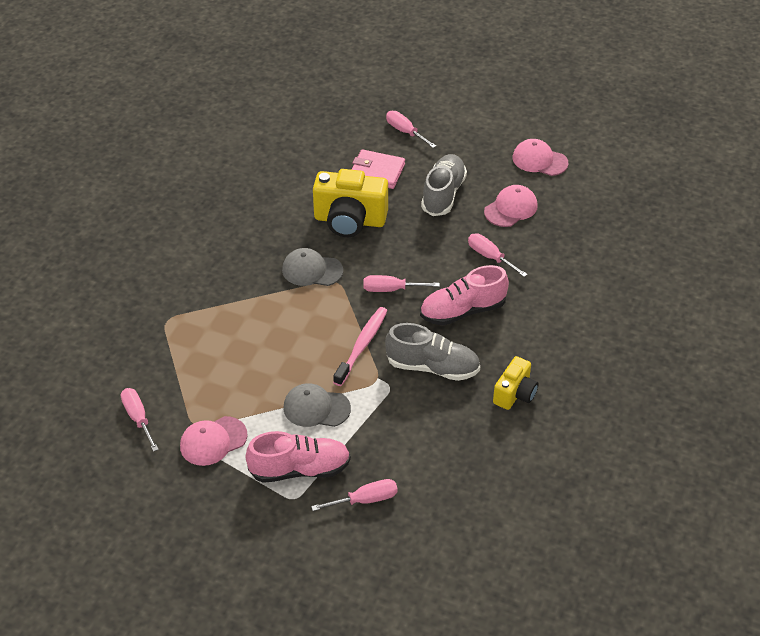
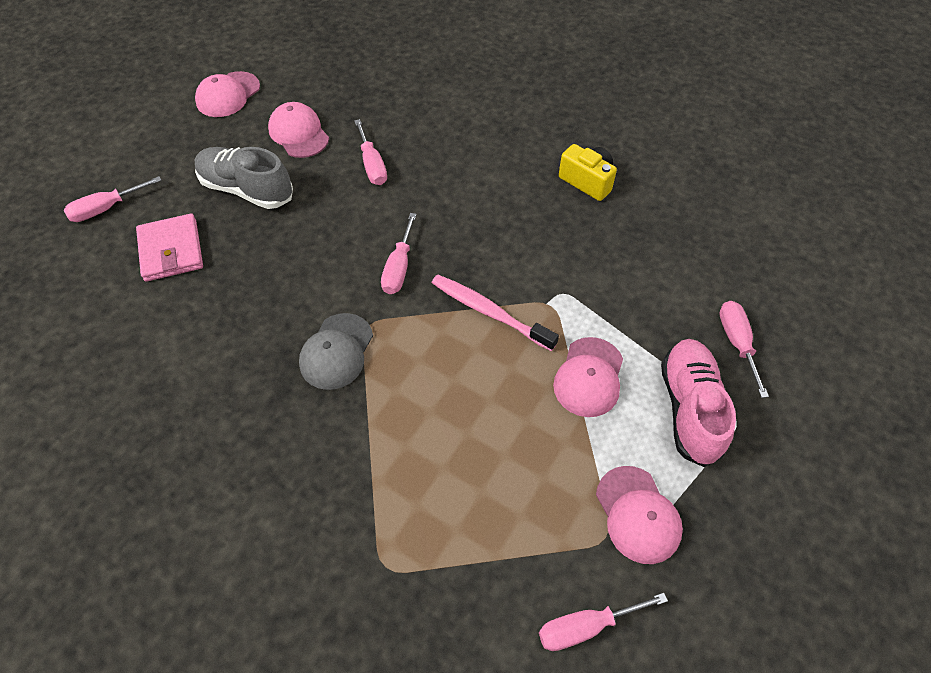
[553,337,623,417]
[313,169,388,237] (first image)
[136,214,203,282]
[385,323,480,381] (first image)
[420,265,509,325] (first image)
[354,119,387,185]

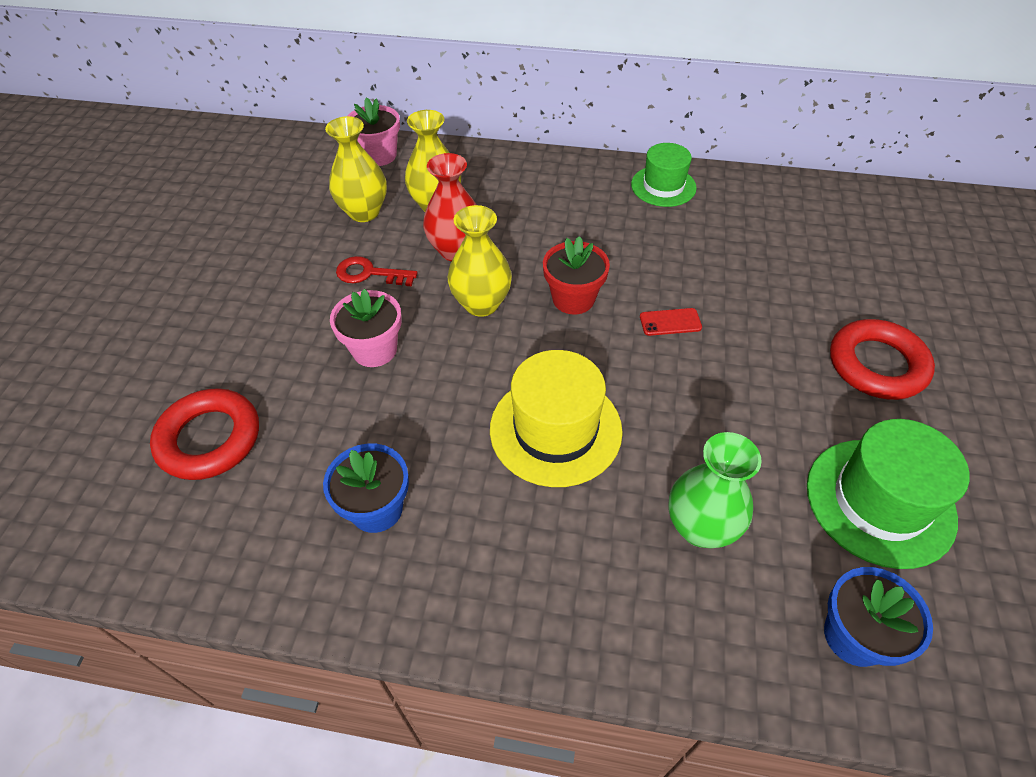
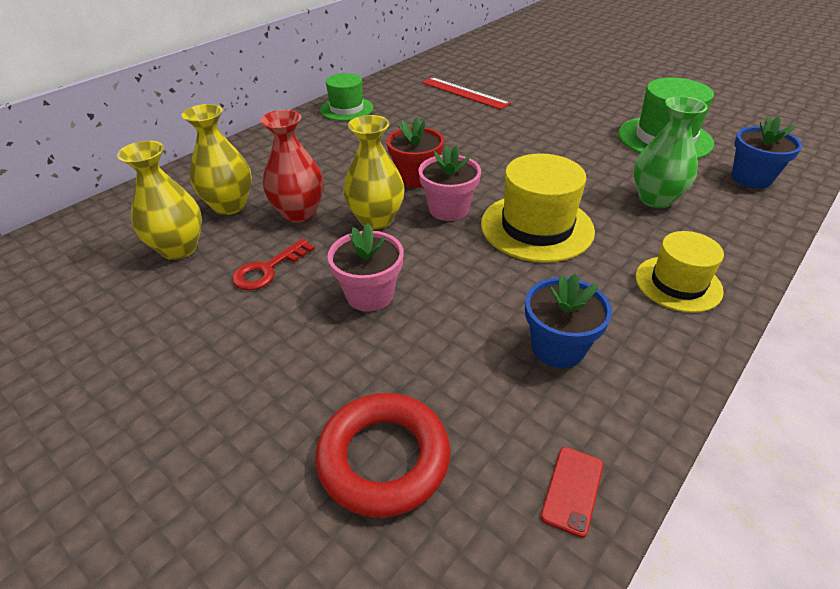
[418,146,481,221]
[540,447,603,538]
[830,319,935,400] (first image)
[422,77,511,110]
[636,231,724,313]

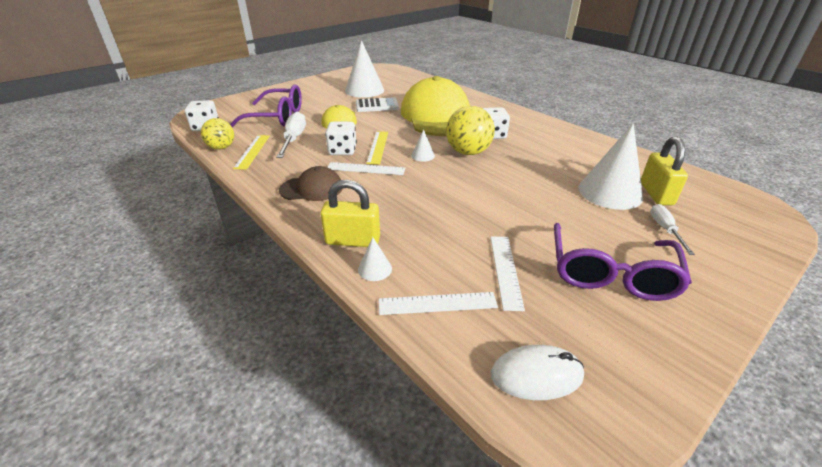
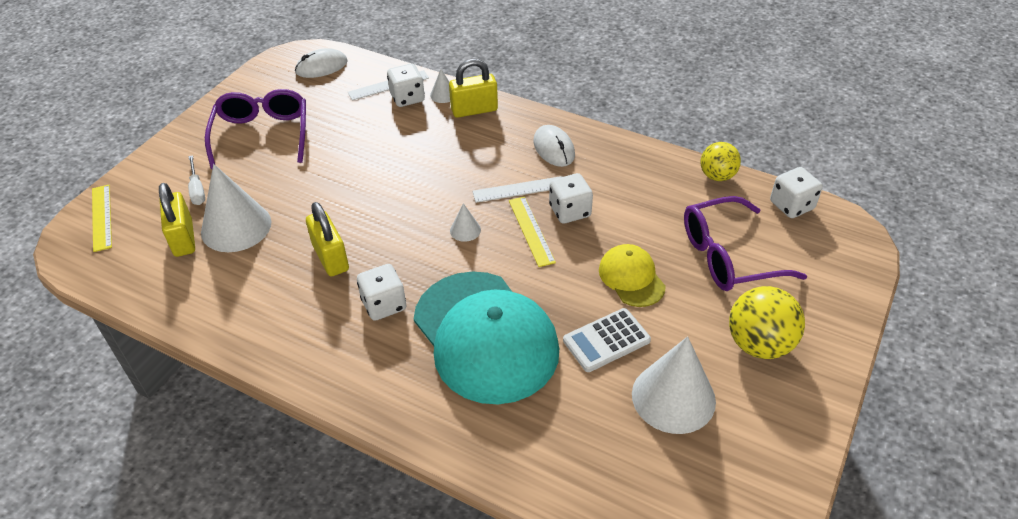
[92,185,112,252]
[276,112,306,158] (first image)
[533,125,575,167]
[414,271,559,404]
[729,286,805,359]
[490,236,525,311] (first image)
[306,202,349,277]
[387,64,425,107]

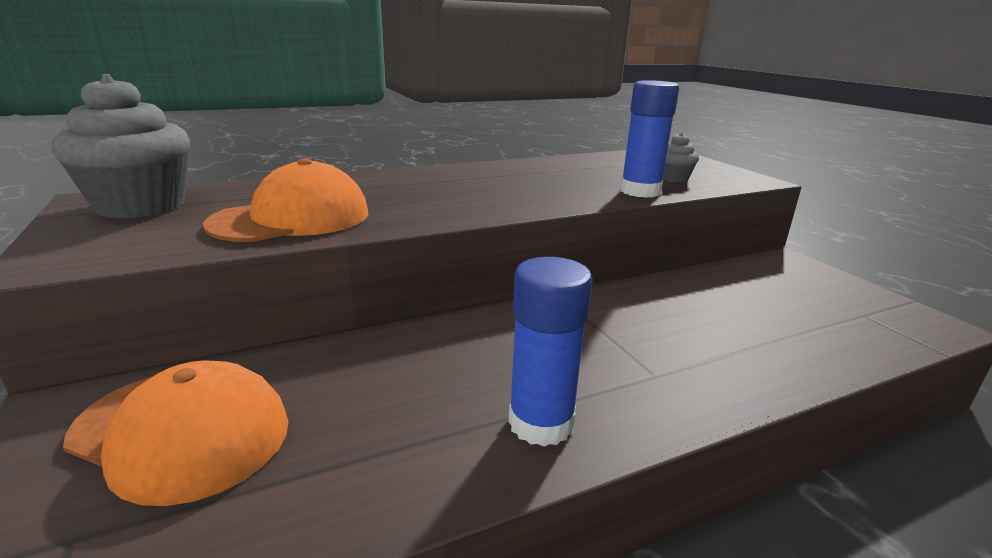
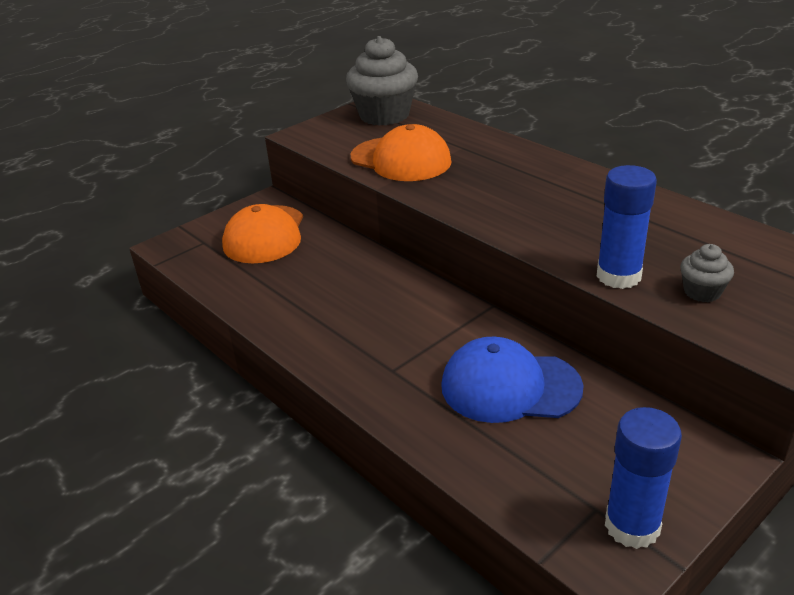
[605,407,682,549]
[441,337,584,423]

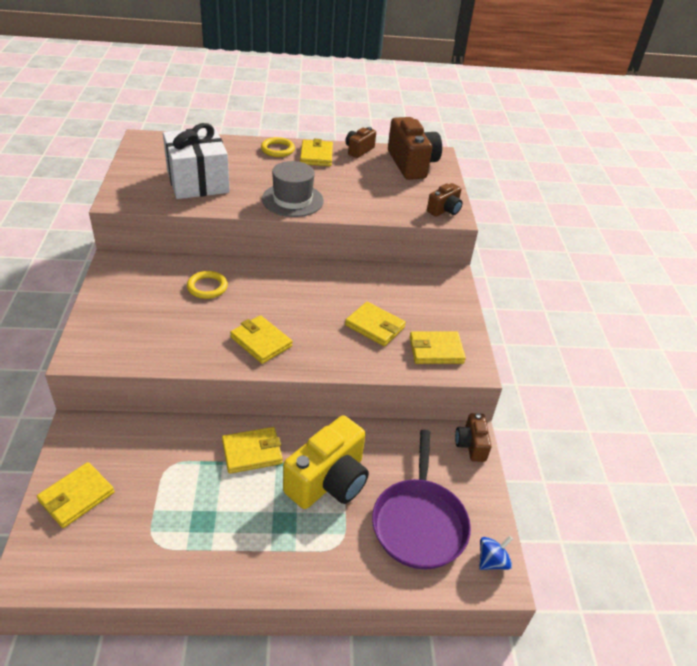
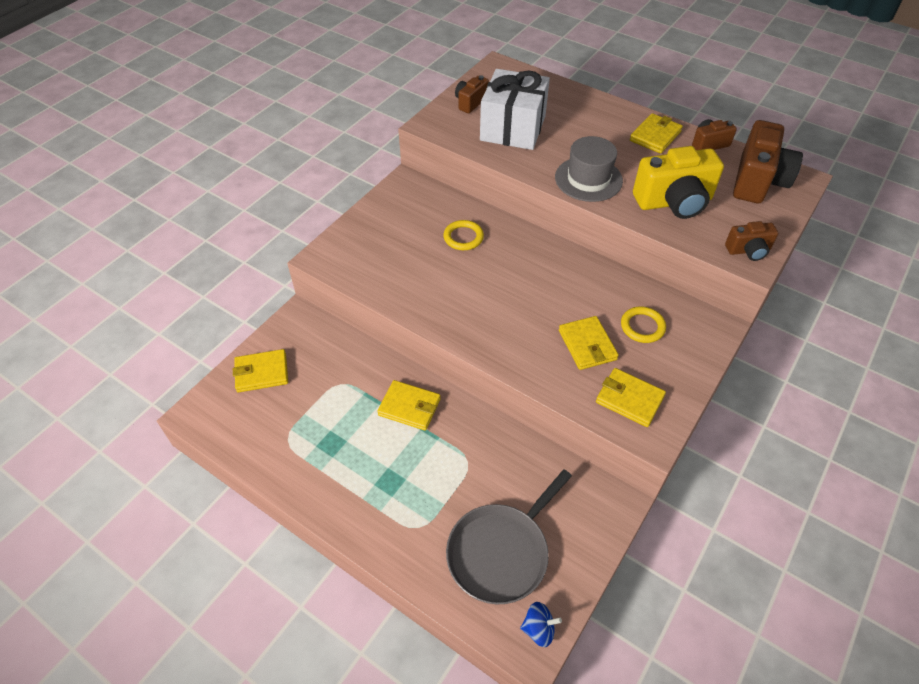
[230,315,293,364] (first image)
[621,306,666,343]
[633,146,724,219]
[446,469,572,604]
[455,75,489,113]

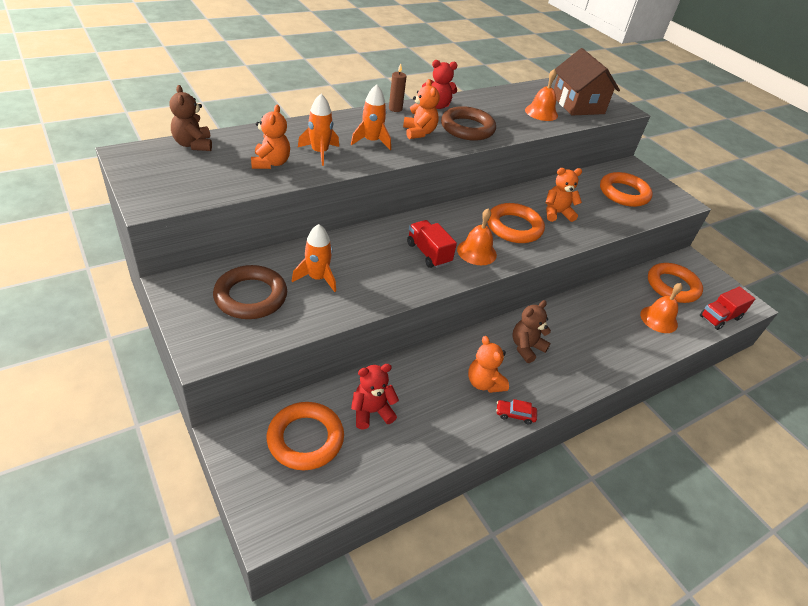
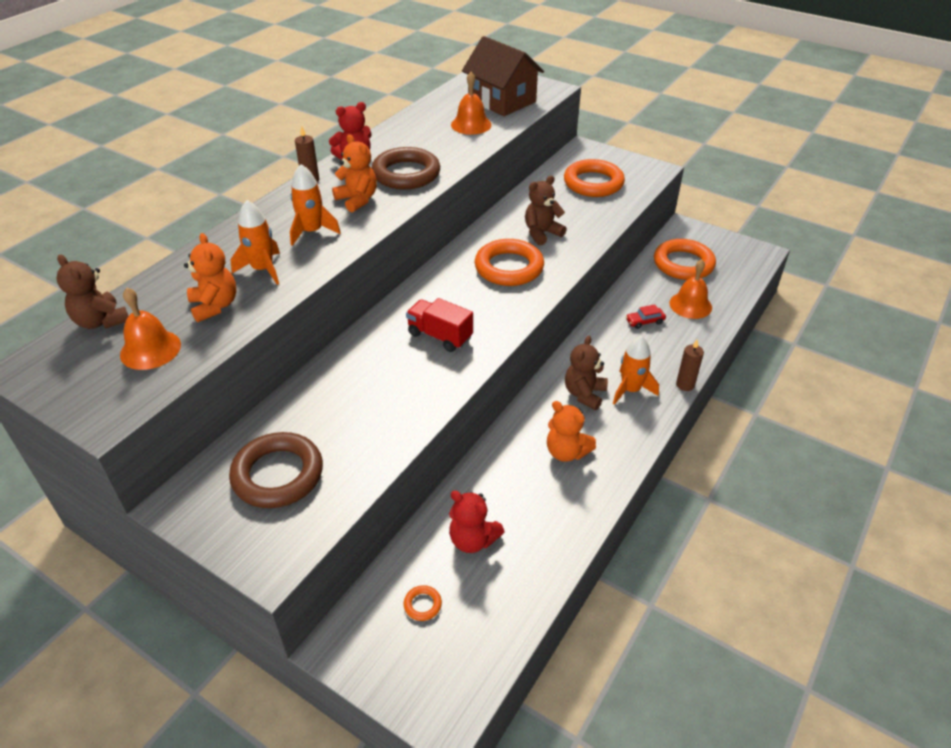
[404,585,442,621]
[613,336,659,405]
[449,491,505,553]
[120,288,181,370]
[626,304,666,329]
[525,176,567,245]
[700,287,755,330] (first image)
[676,340,704,391]

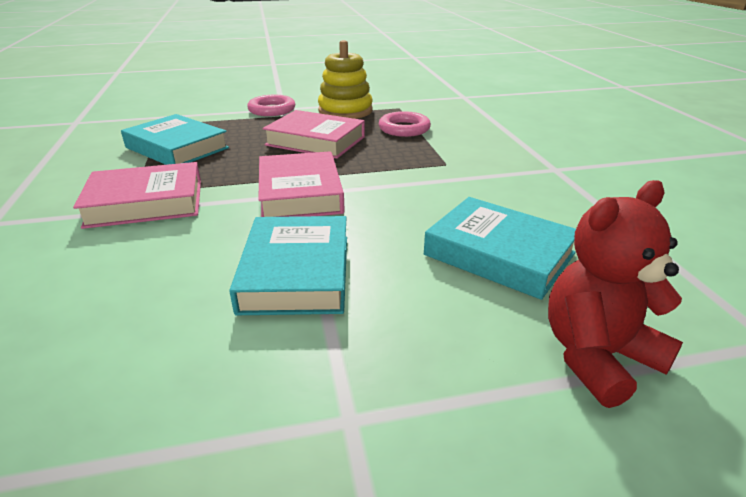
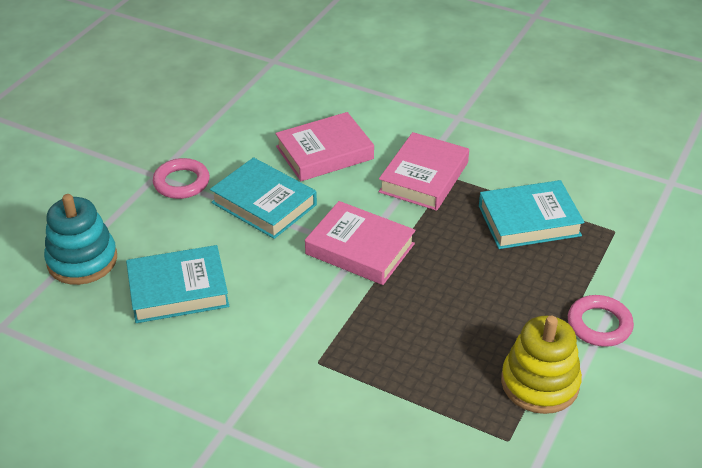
[275,112,374,181]
[153,158,210,199]
[44,194,117,285]

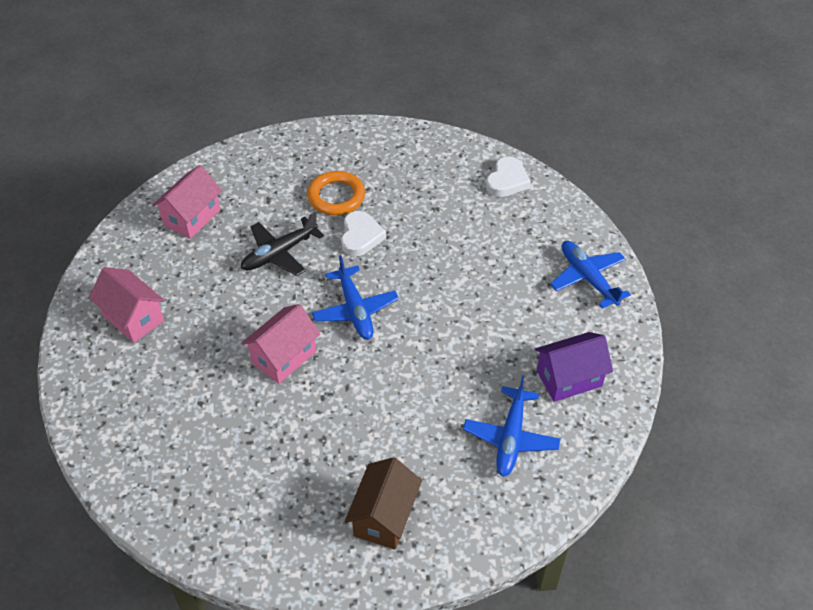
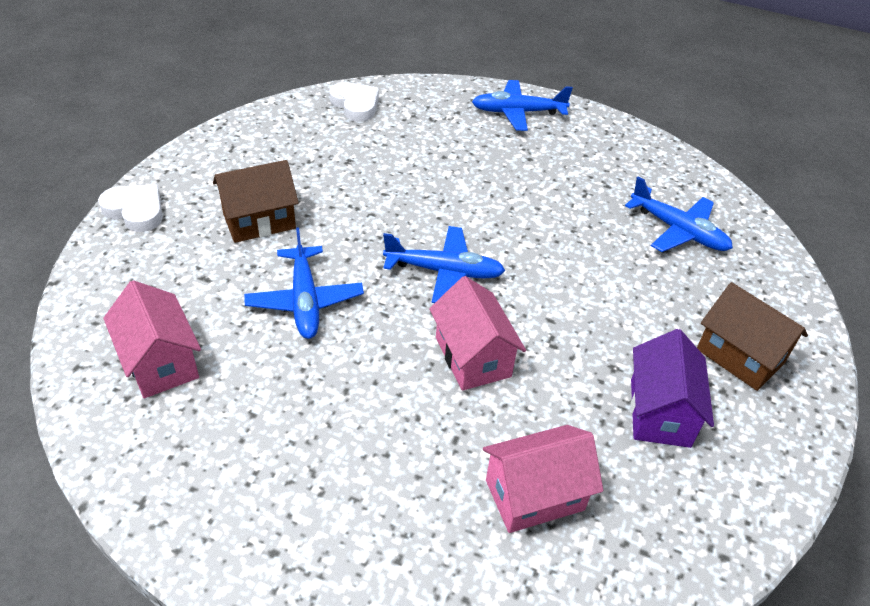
[483,425,603,533]
[244,228,364,339]
[213,160,299,243]
[98,184,162,232]
[631,329,714,448]

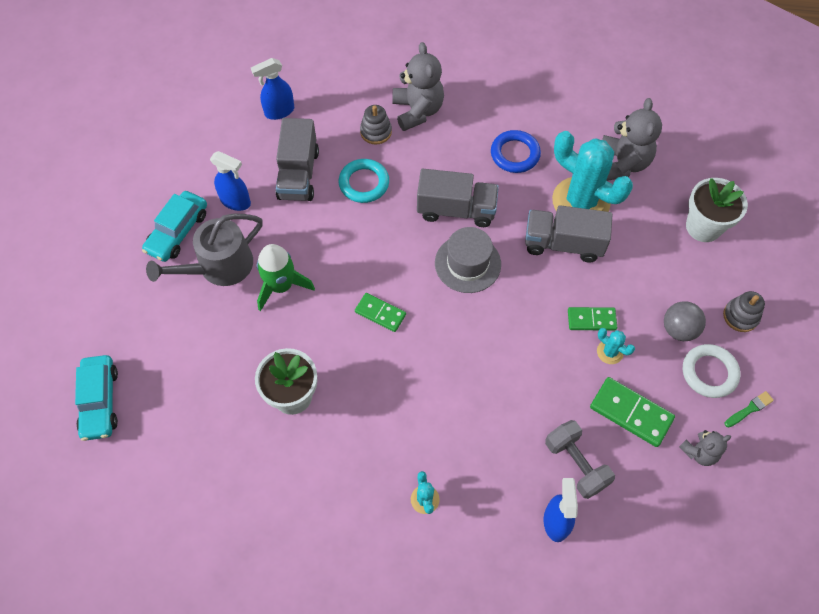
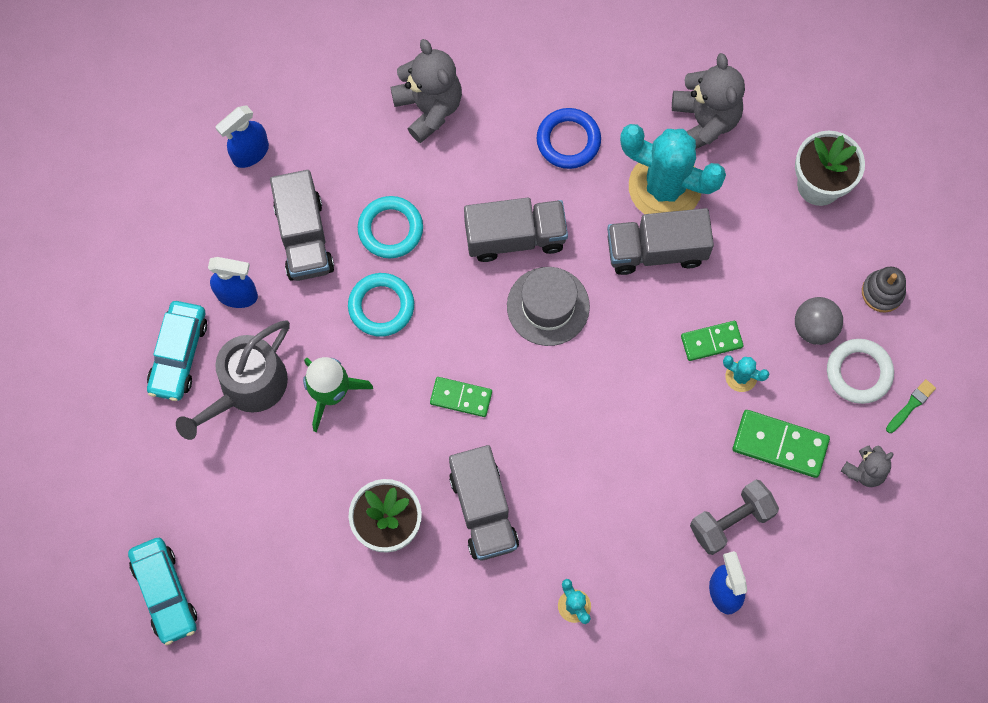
[360,105,392,145] (first image)
[690,480,779,555]
[348,273,414,337]
[449,445,519,560]

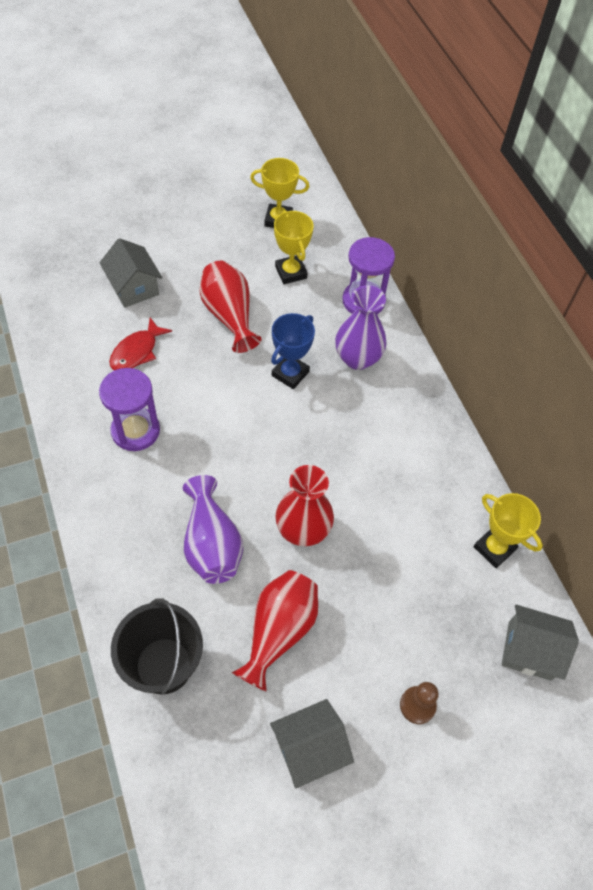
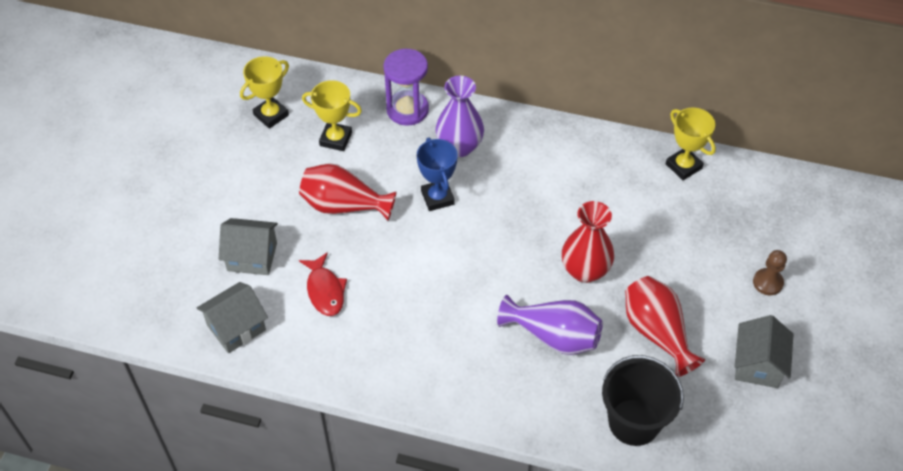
[99,368,160,451] (first image)
[666,107,716,180]
[196,282,268,353]

